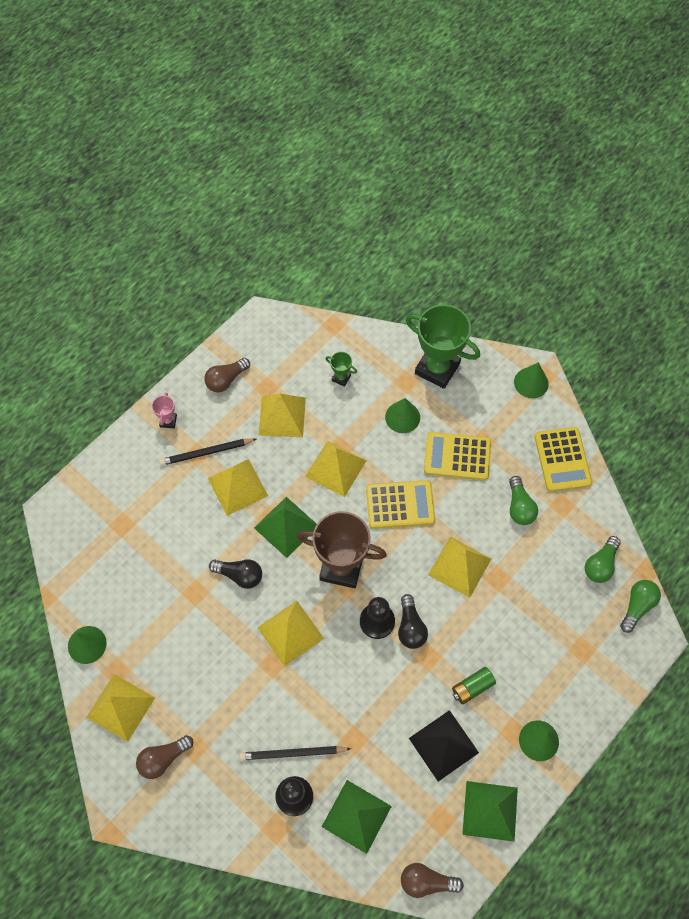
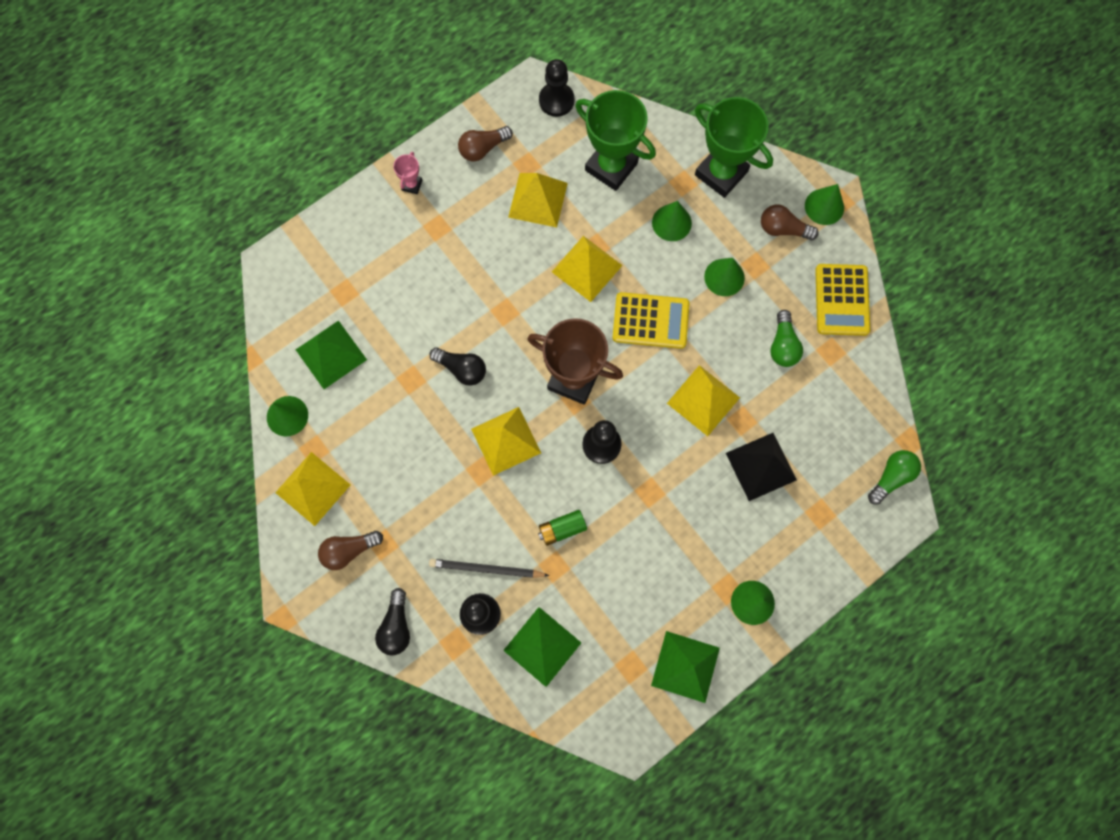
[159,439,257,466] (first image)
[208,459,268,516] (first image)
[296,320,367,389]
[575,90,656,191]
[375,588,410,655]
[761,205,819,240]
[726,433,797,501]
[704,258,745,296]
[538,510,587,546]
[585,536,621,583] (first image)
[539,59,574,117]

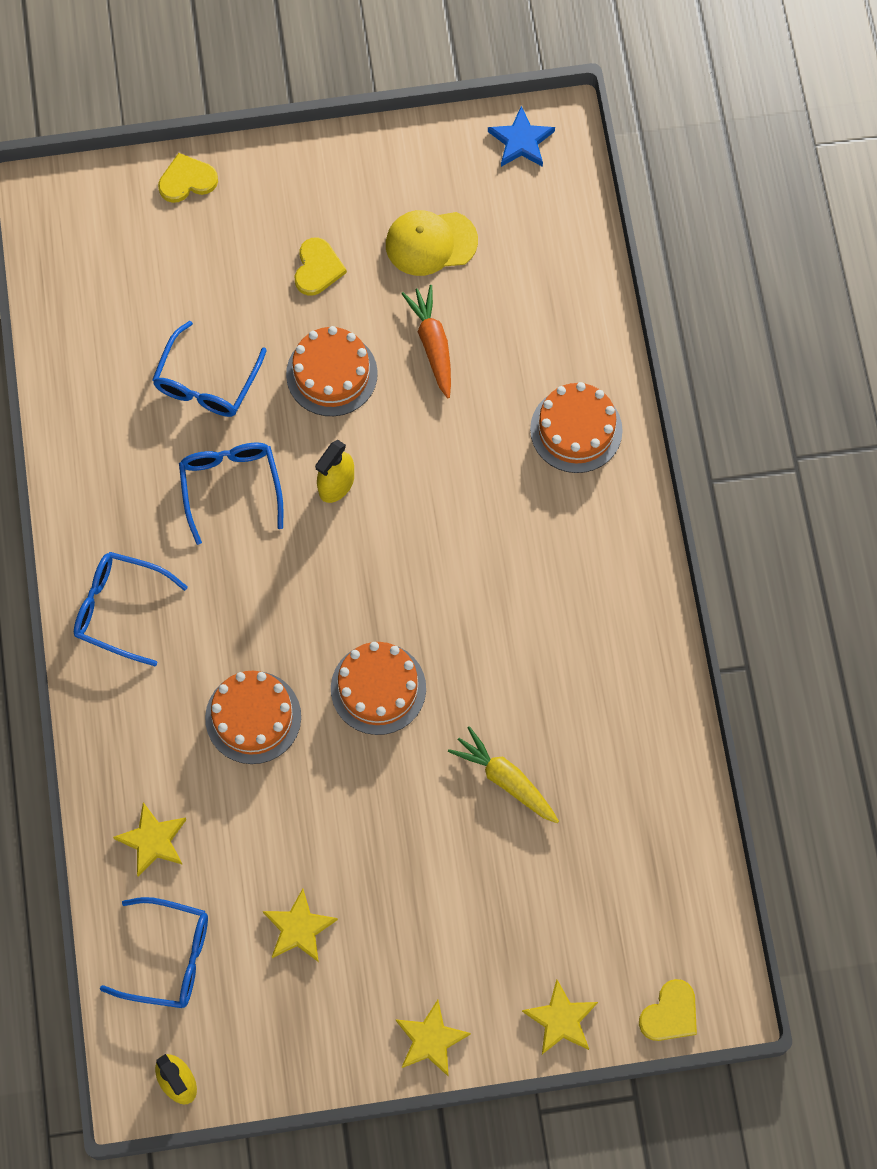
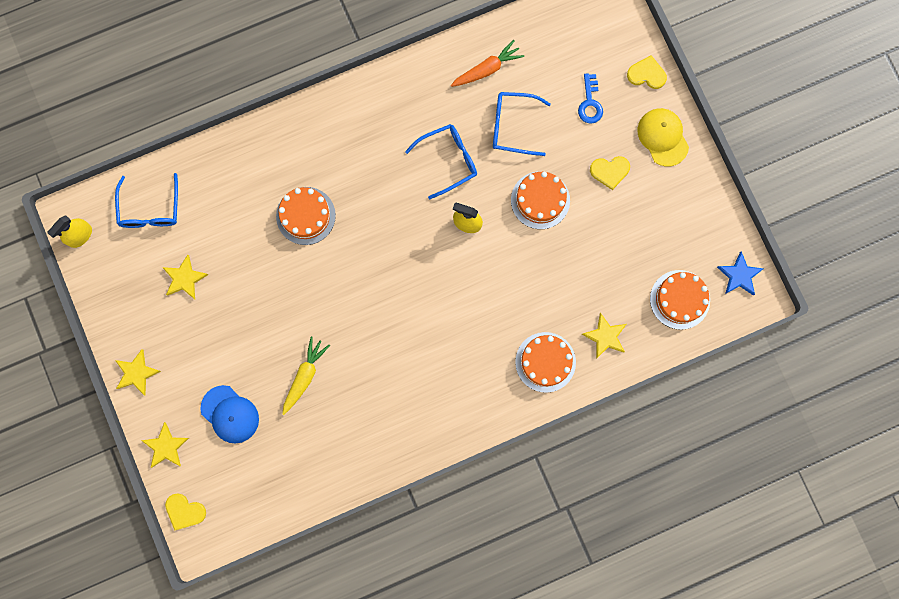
[74,552,188,666] (first image)
[581,313,626,359]
[627,55,667,89]
[650,270,710,330]
[637,108,689,166]
[451,40,524,87]
[200,385,259,444]
[578,73,603,124]

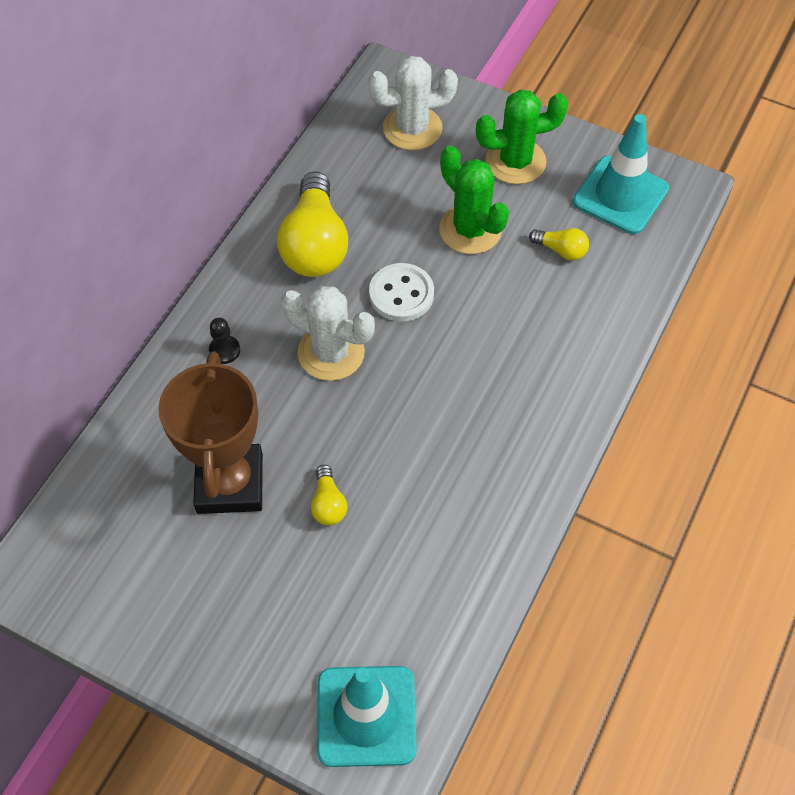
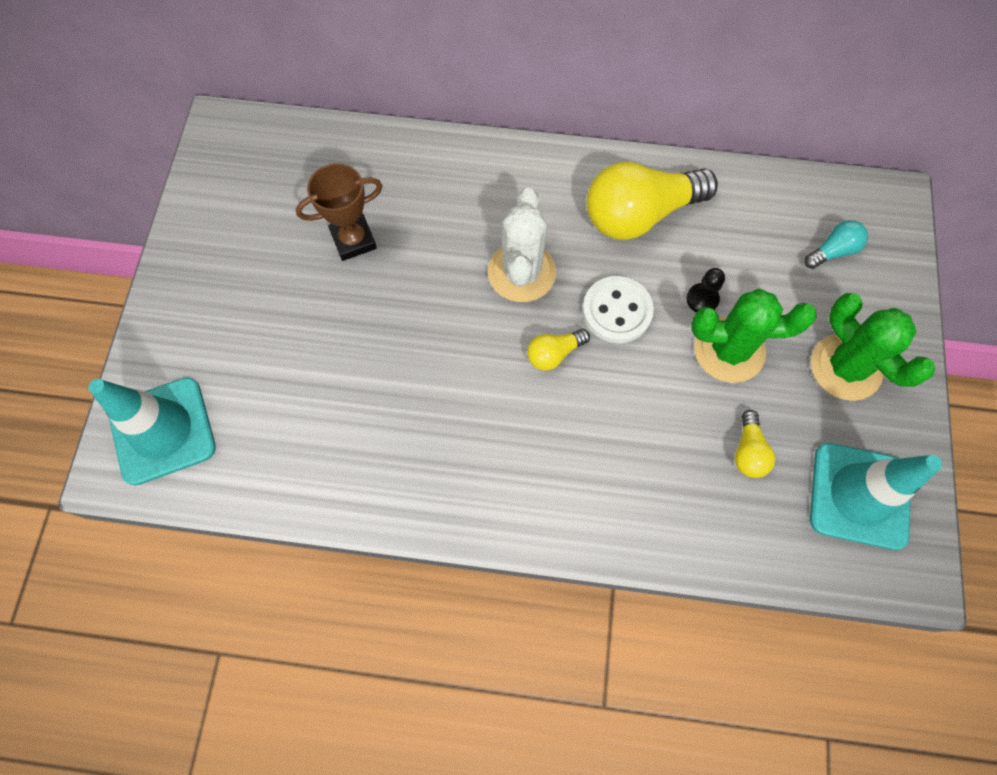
[296,163,382,261]
[686,268,725,312]
[527,329,590,371]
[804,220,868,269]
[691,289,817,383]

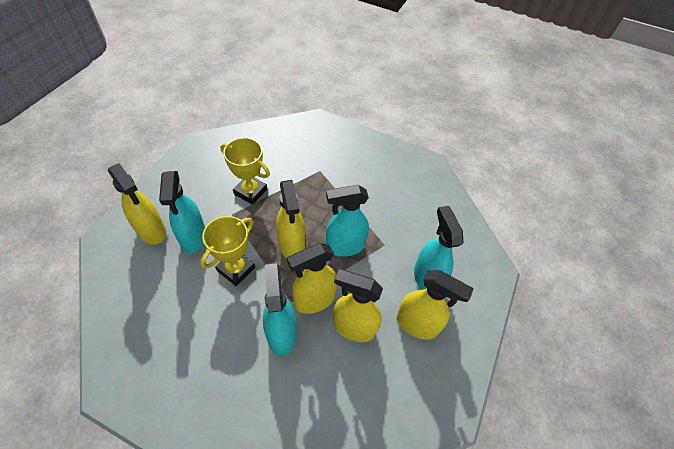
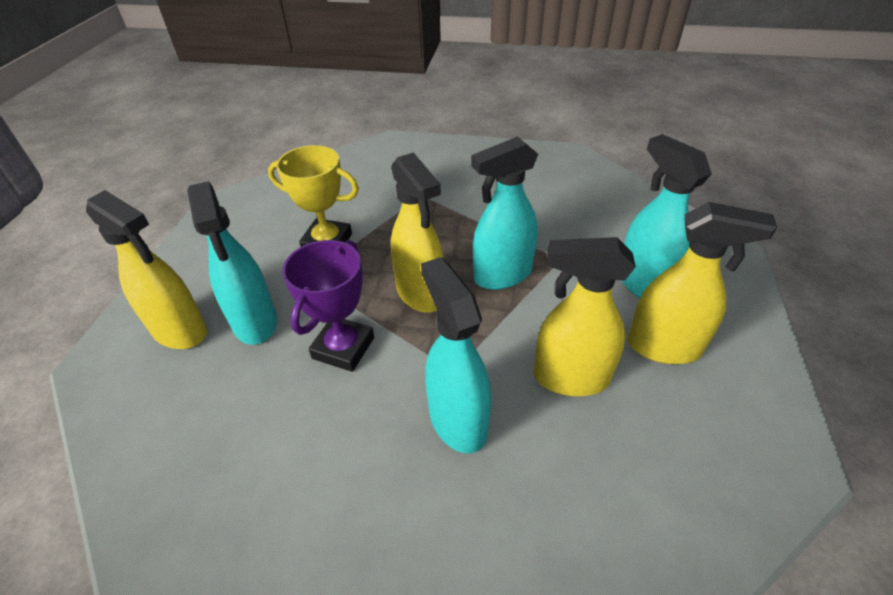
[282,240,374,372]
[287,243,337,314] (first image)

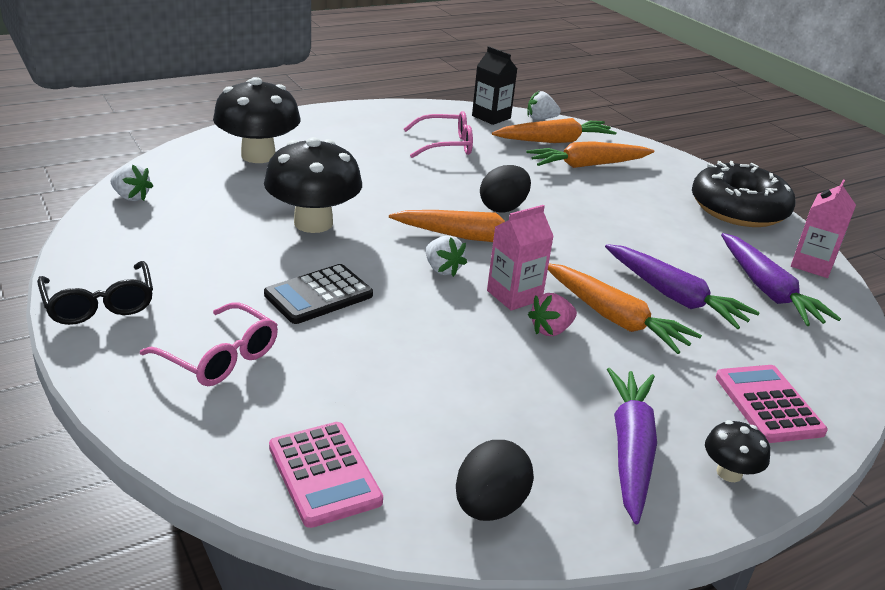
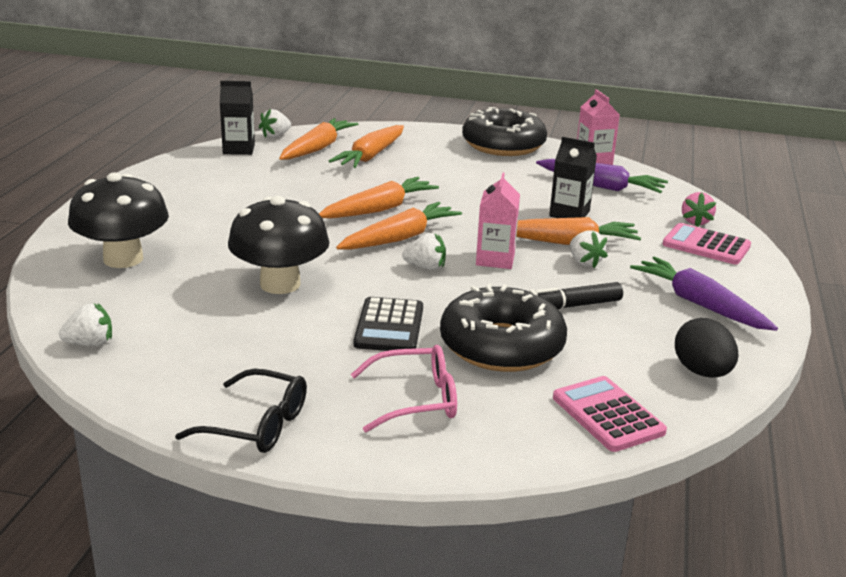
[553,376,667,452]
[404,111,473,158] (first image)
[319,177,439,219]
[682,192,716,227]
[549,137,597,218]
[705,420,770,482] (first image)
[440,283,567,372]
[535,282,623,310]
[570,230,608,268]

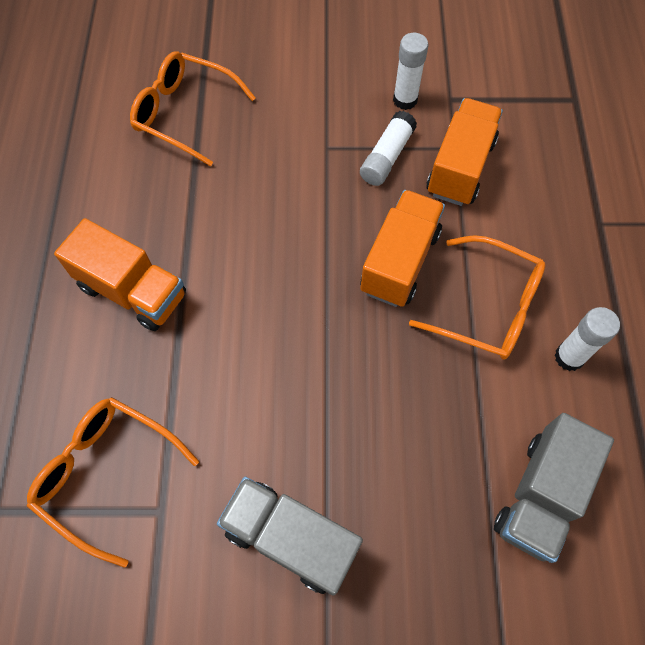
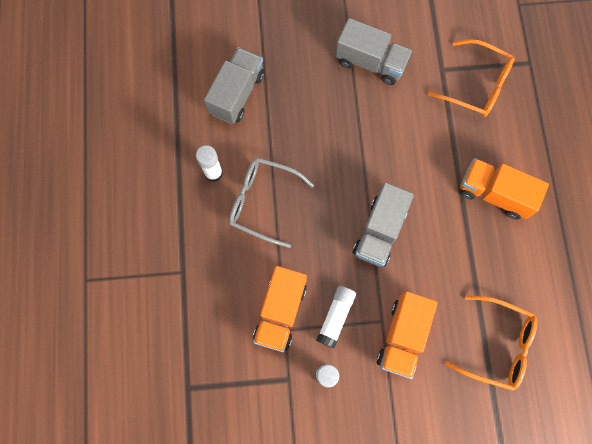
[377,291,437,379]
[229,157,314,248]
[353,183,414,267]

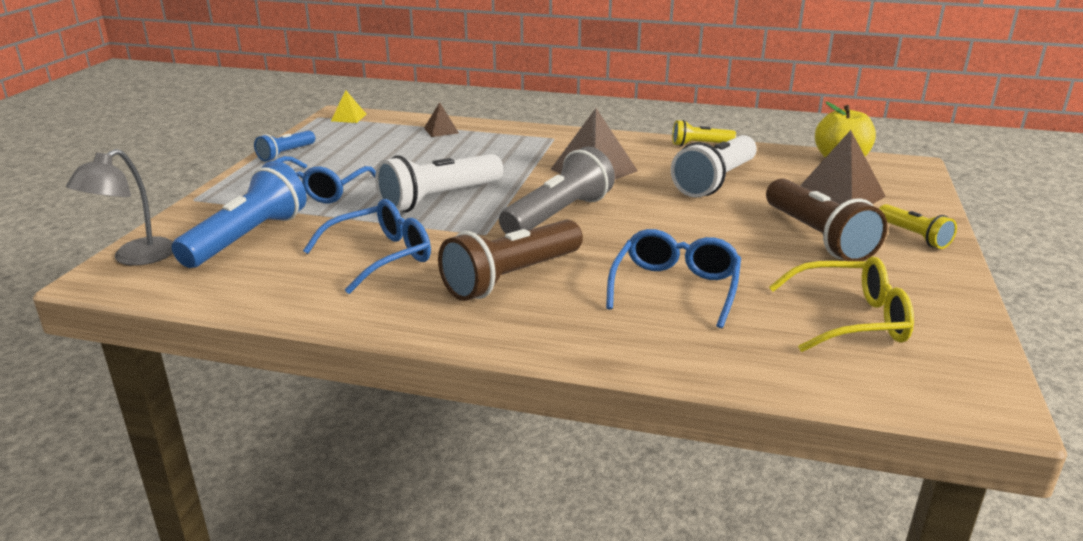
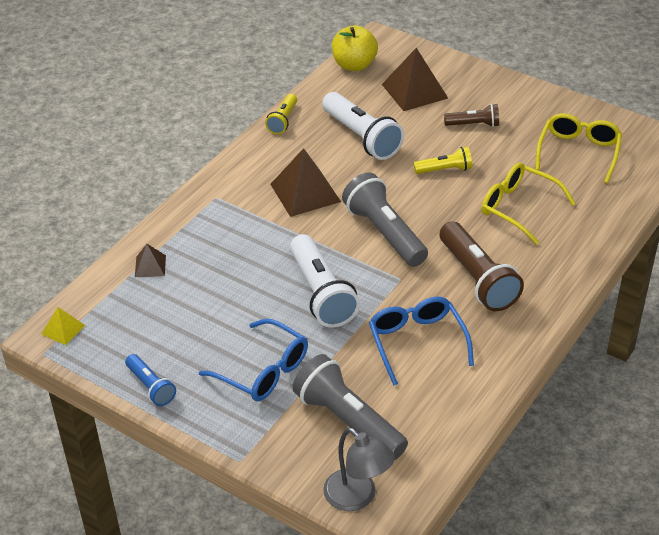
[292,354,408,460]
[482,162,576,245]
[444,104,499,127]
[413,146,472,174]

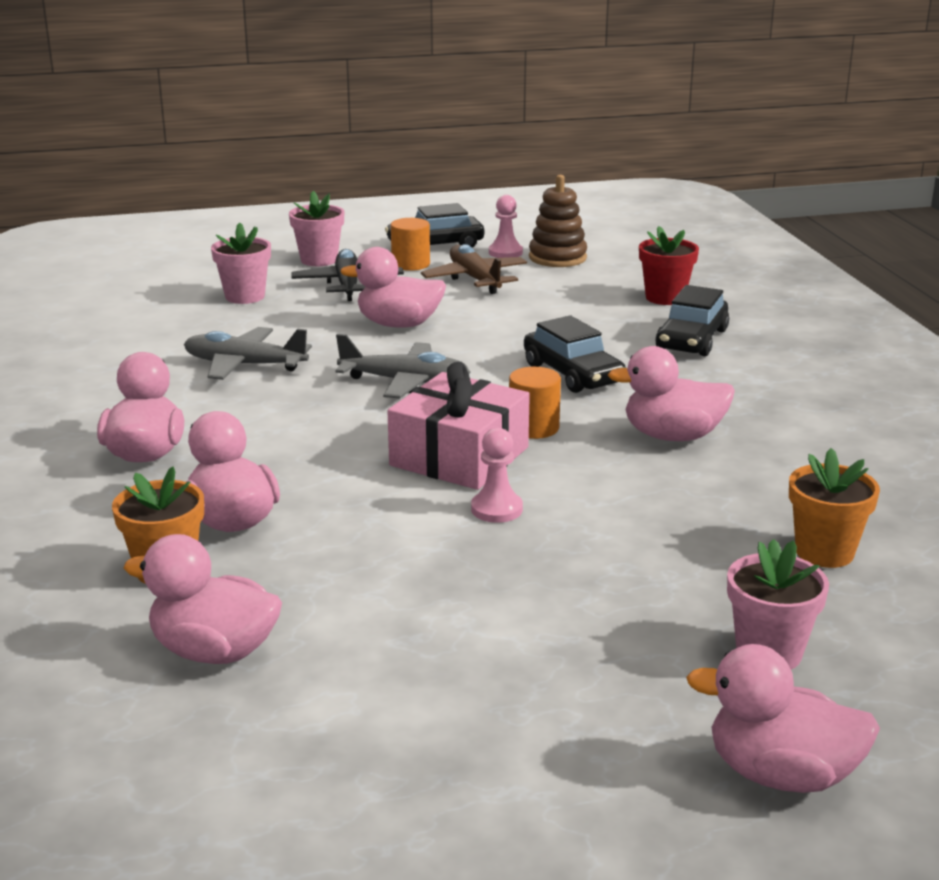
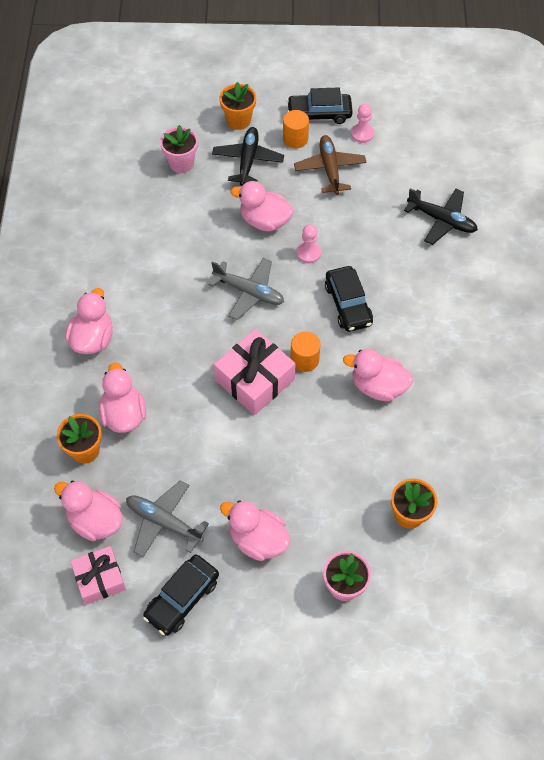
[126,480,209,557]
[219,82,256,130]
[297,225,321,263]
[529,175,587,267] (first image)
[404,188,478,245]
[143,554,219,636]
[220,500,291,561]
[70,546,126,605]

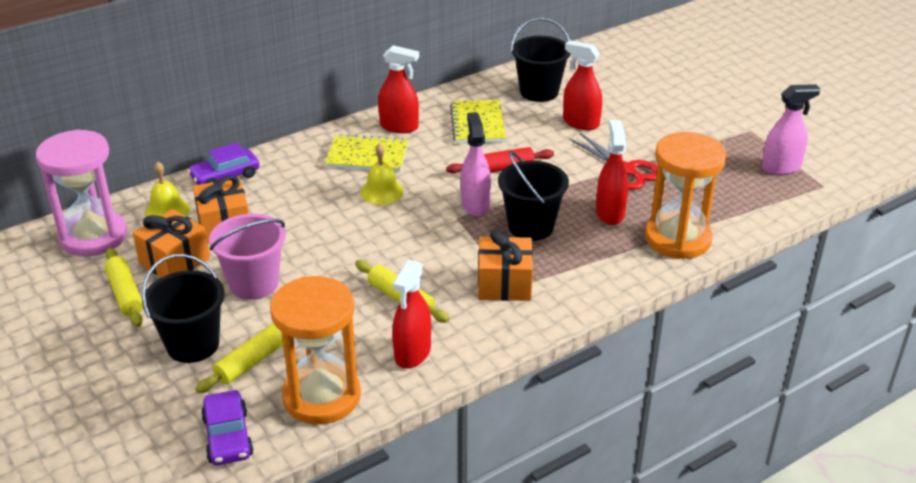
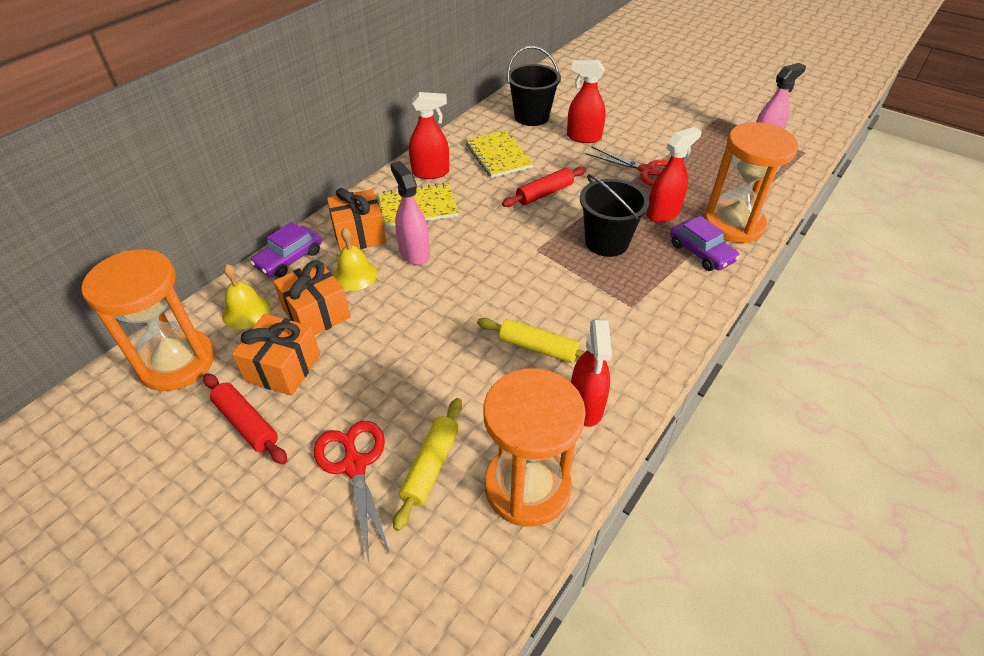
[81,249,214,391]
[203,373,287,464]
[313,421,390,562]
[670,216,740,271]
[209,214,286,300] (first image)
[333,228,378,291]
[390,161,430,265]
[327,188,386,252]
[646,127,702,223]

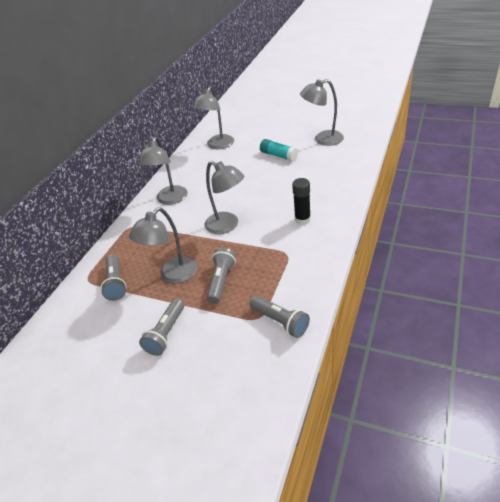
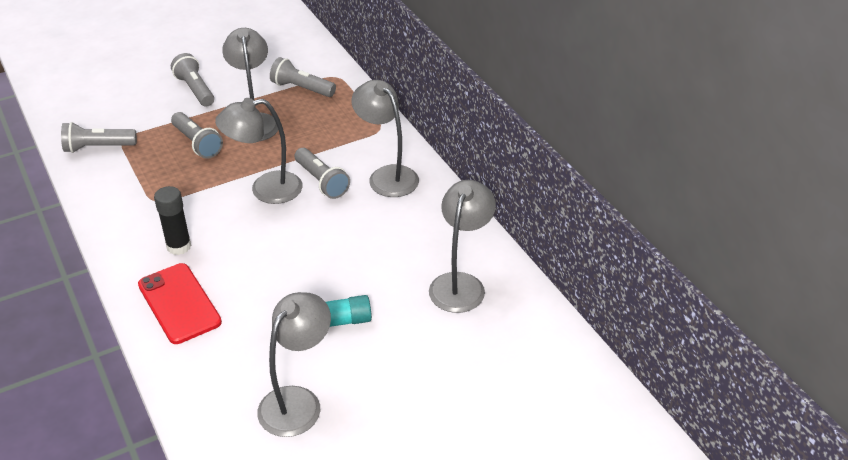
[429,180,496,313]
[138,263,222,344]
[295,148,350,199]

